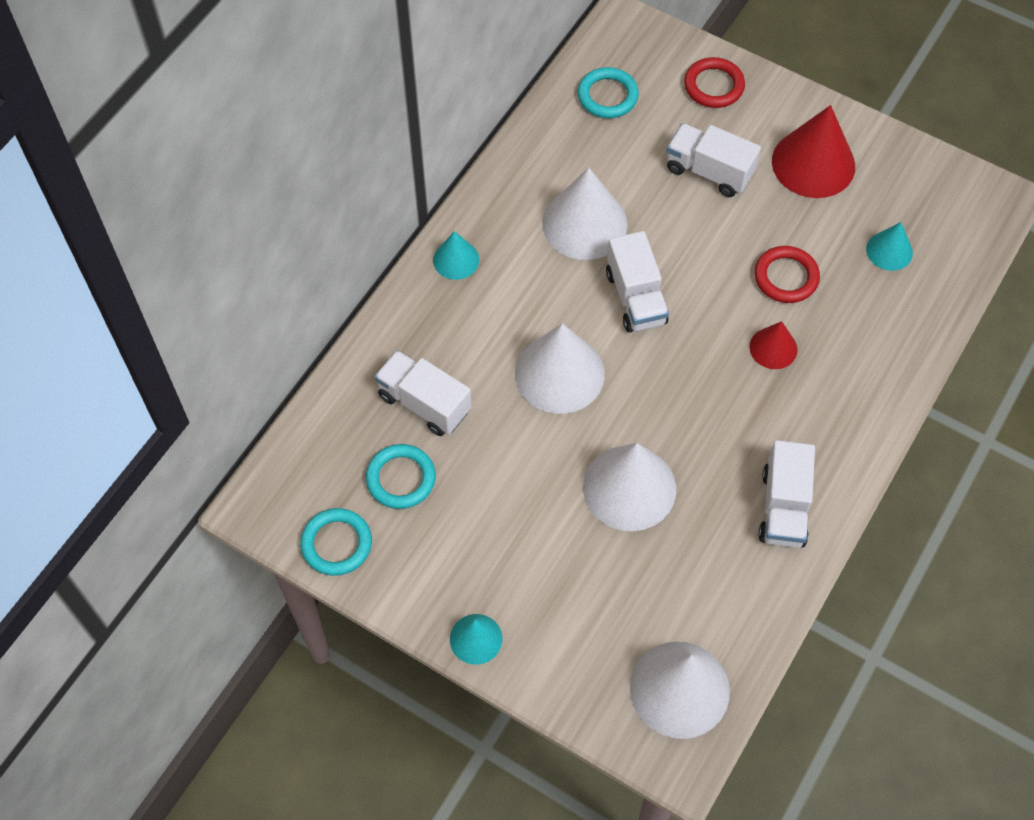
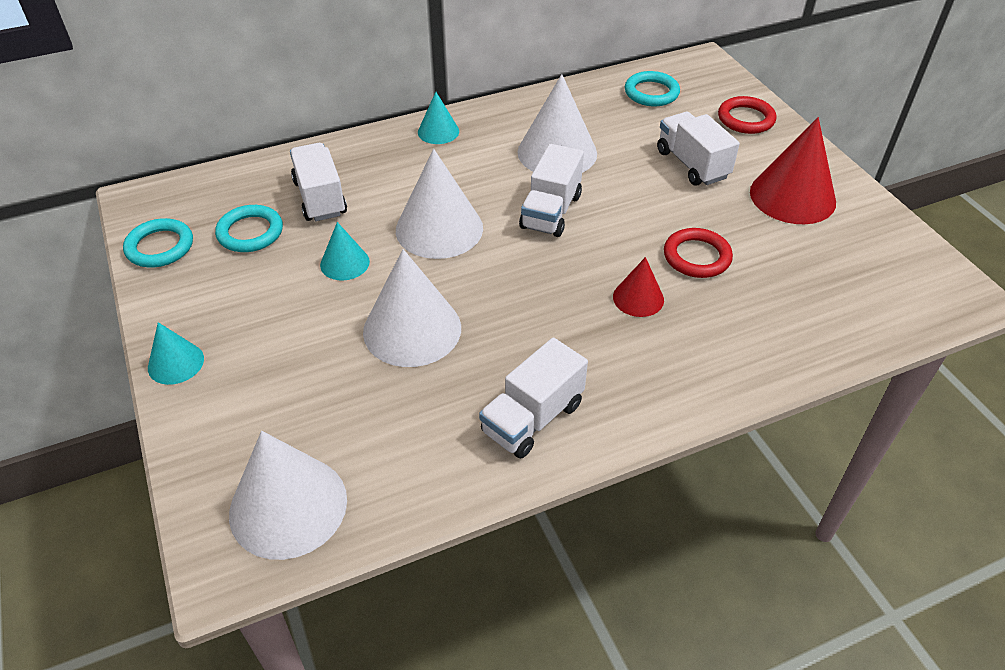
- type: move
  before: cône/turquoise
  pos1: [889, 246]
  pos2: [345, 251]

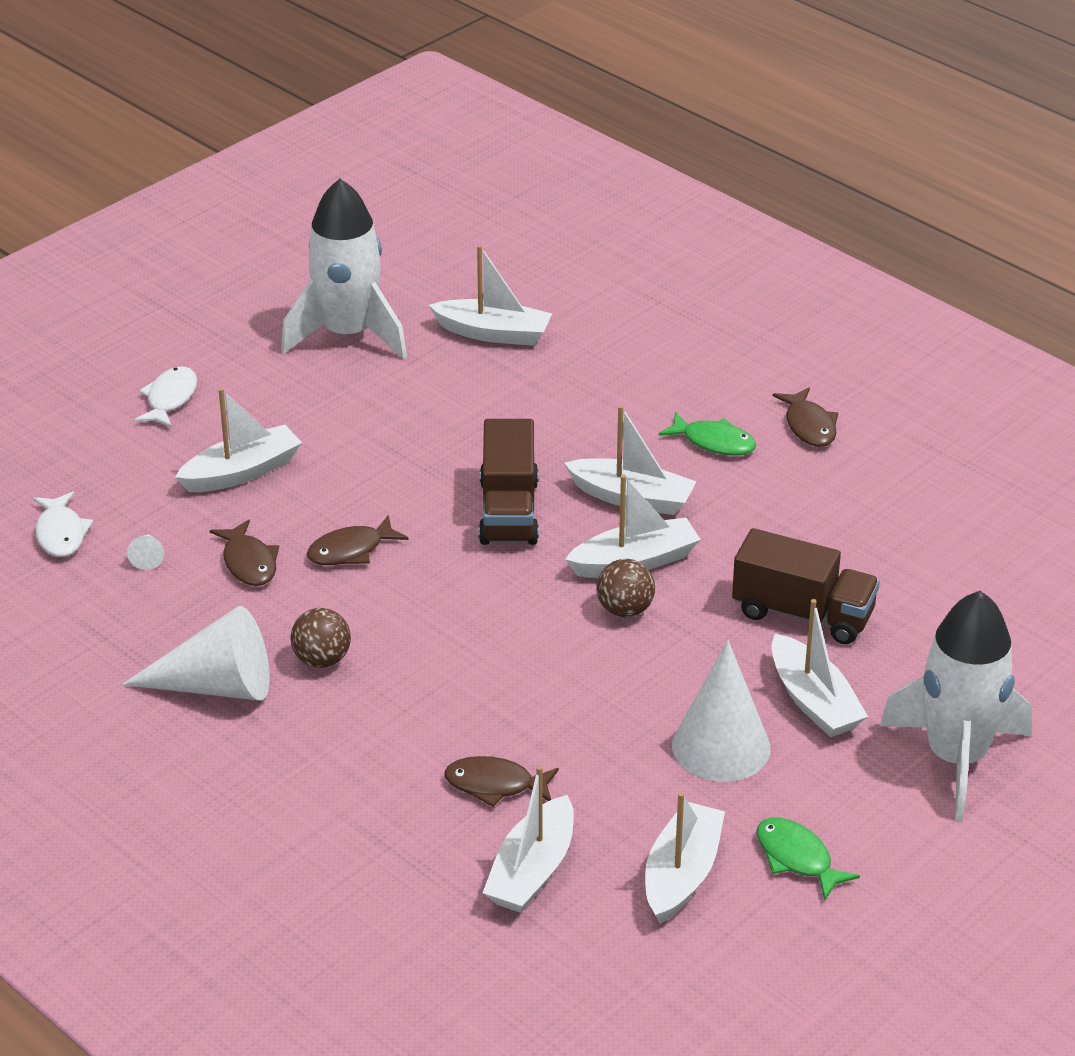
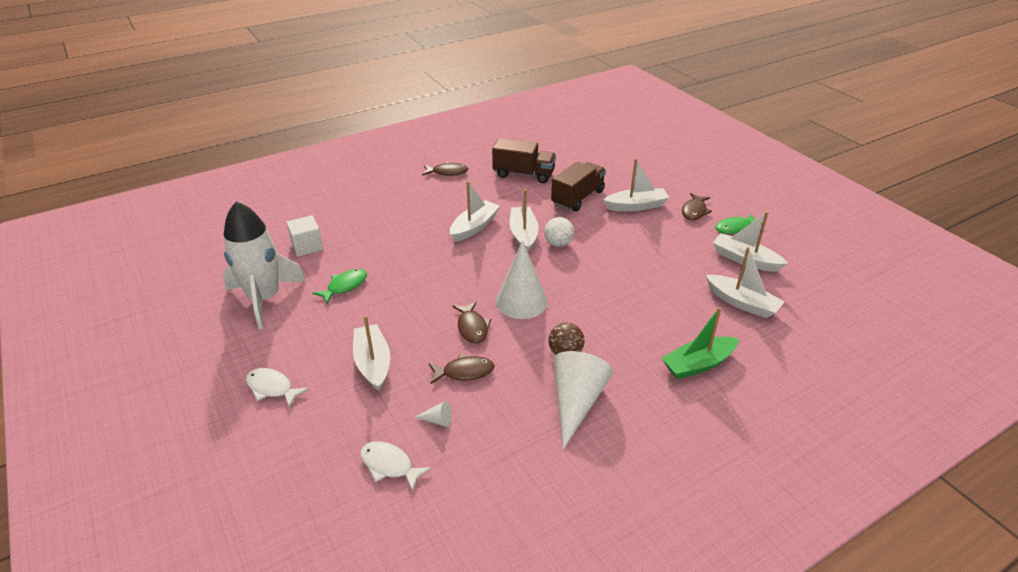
- type: delete
  before: fusée/blanc
  pos1: [956, 706]
- type: insert
  after: bateau/vert
  pos2: [700, 343]
- type: move
  before: poisson/marron
  pos1: [501, 781]
  pos2: [697, 206]
- type: move
  before: camion/marron
  pos1: [508, 482]
  pos2: [524, 160]
- type: move
  before: poisson/vert
  pos1: [707, 434]
  pos2: [339, 286]
- type: move
  before: cône/blanc
  pos1: [721, 711]
  pos2: [521, 279]
- type: replace
  before: bateau/blanc
  after: cube/blanc
  pos1: [490, 295]
  pos2: [304, 235]
- type: recolor
  before: balle/marron
  after: balle/blanc
  pos1: [625, 588]
  pos2: [559, 232]
- type: rotate
  before: poisson/blanc
  pos1: [63, 524]
  pos2: [395, 466]
  turn: -150

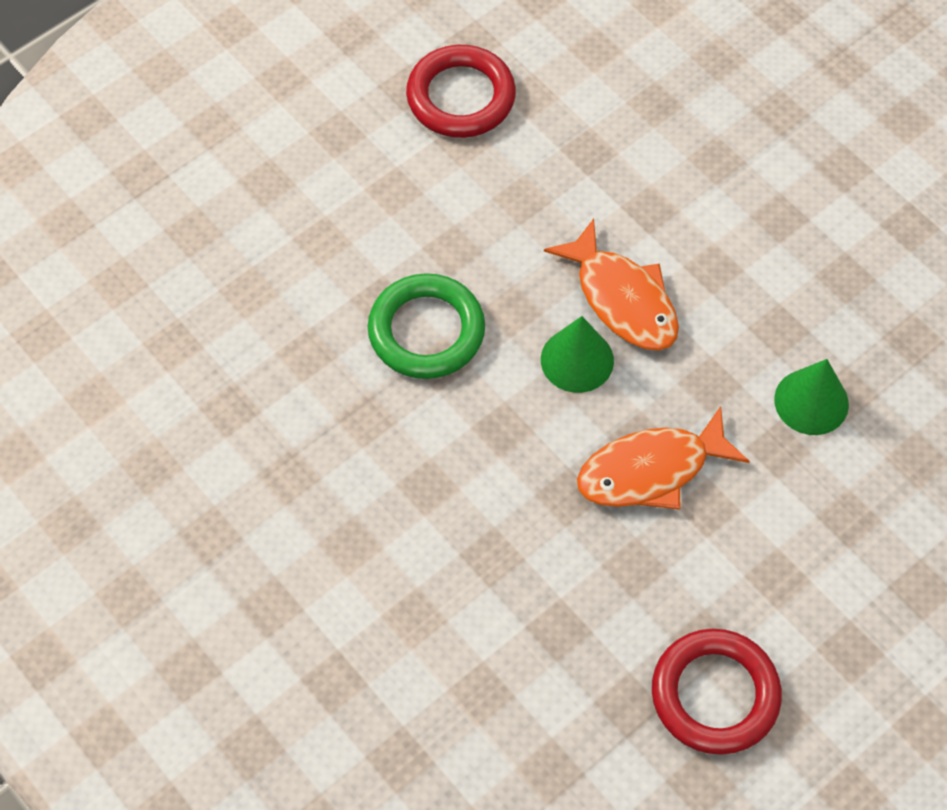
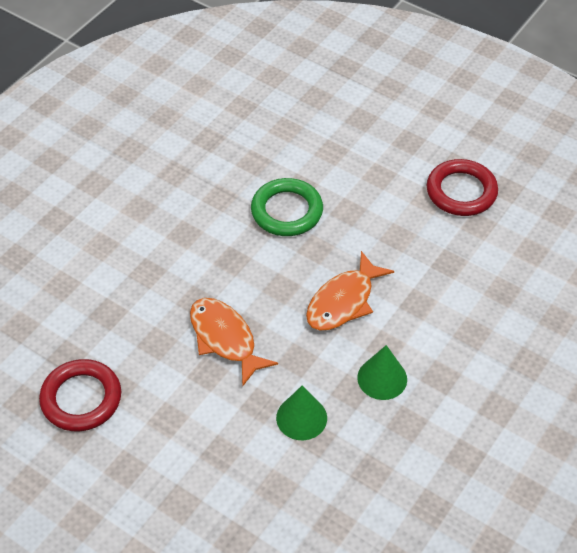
- type: move
  before: cône/vert
  pos1: [577, 354]
  pos2: [382, 372]

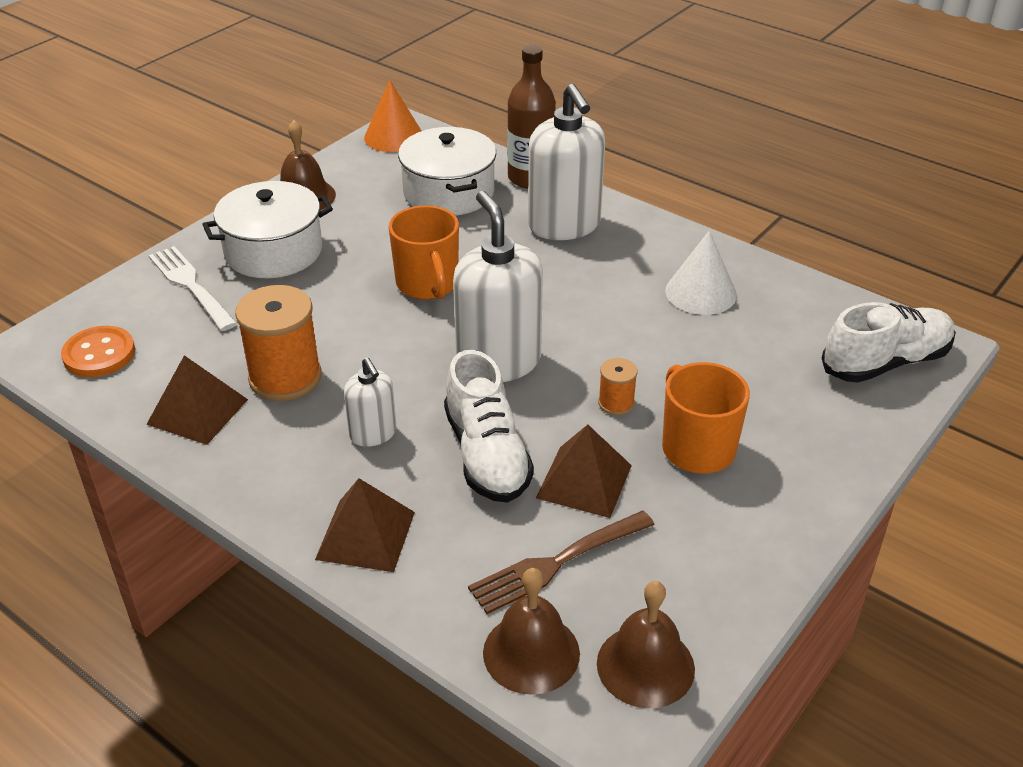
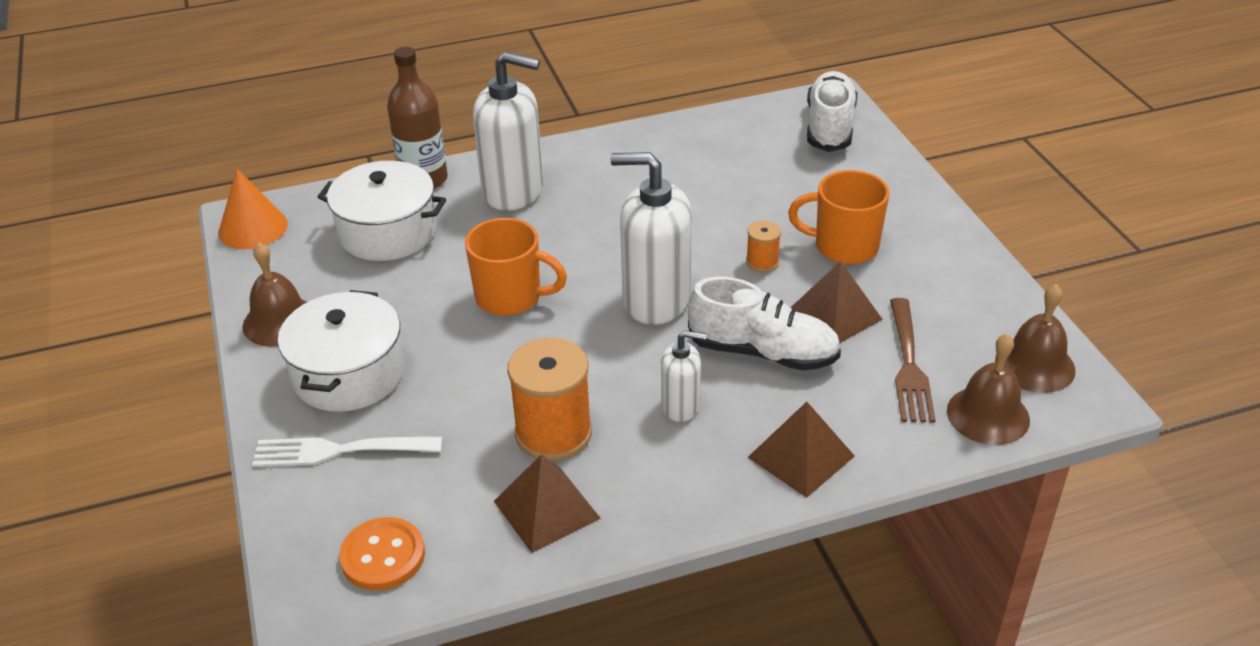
- type: delete
  before: cône/blanc
  pos1: [701, 273]

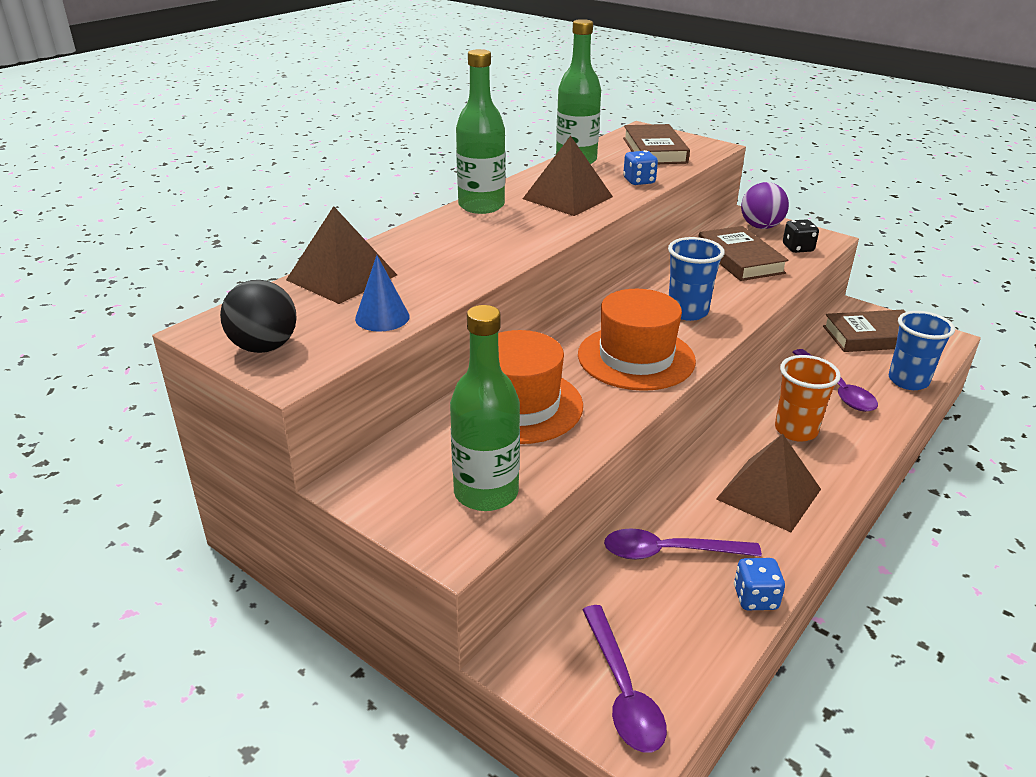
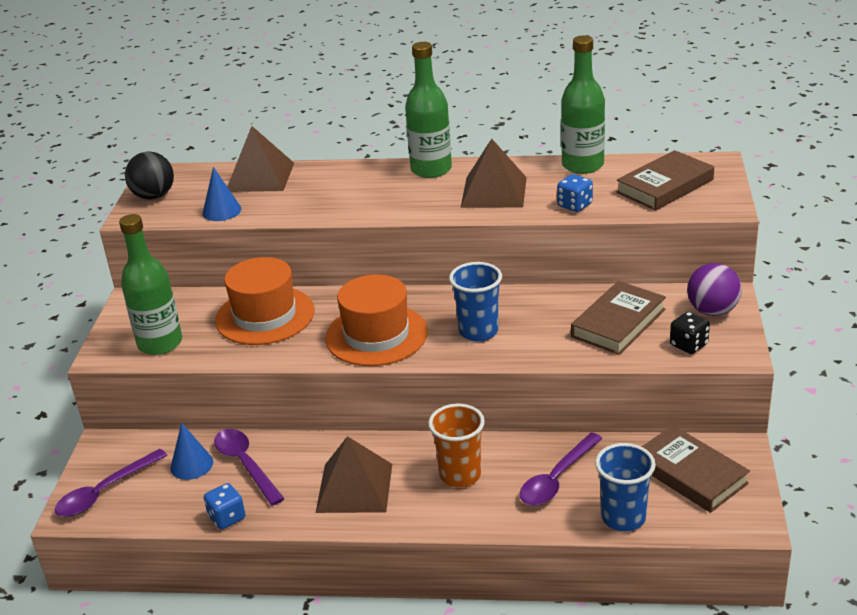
- type: insert
  after: cône/bleu
  pos2: [191, 451]

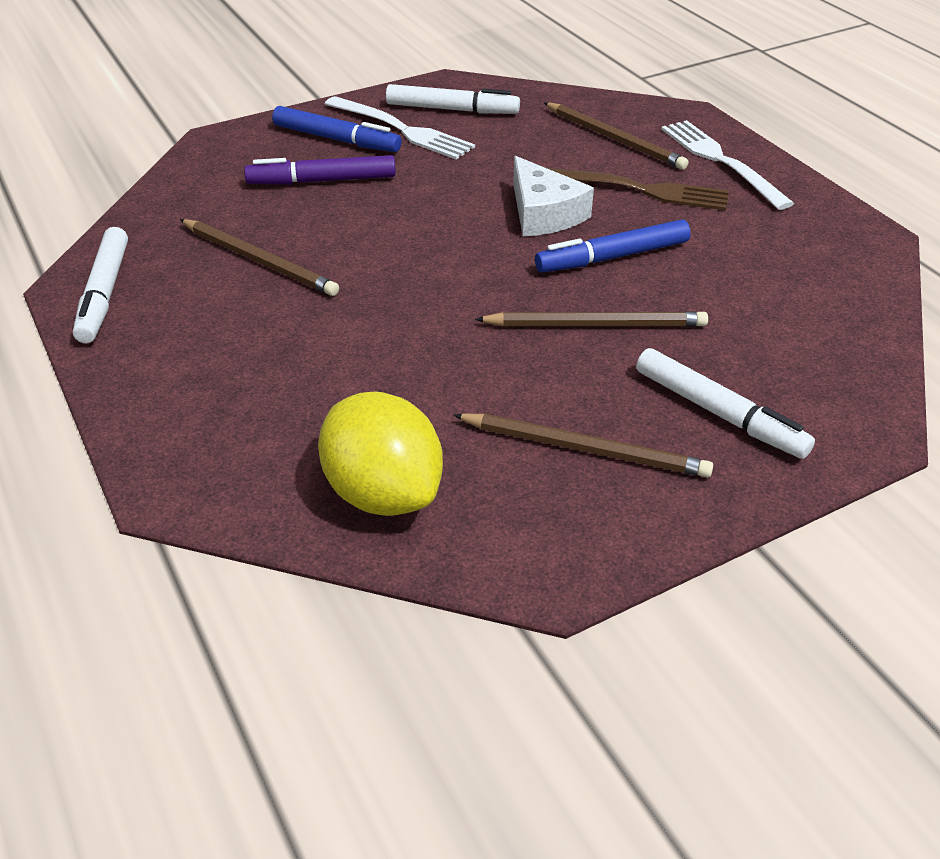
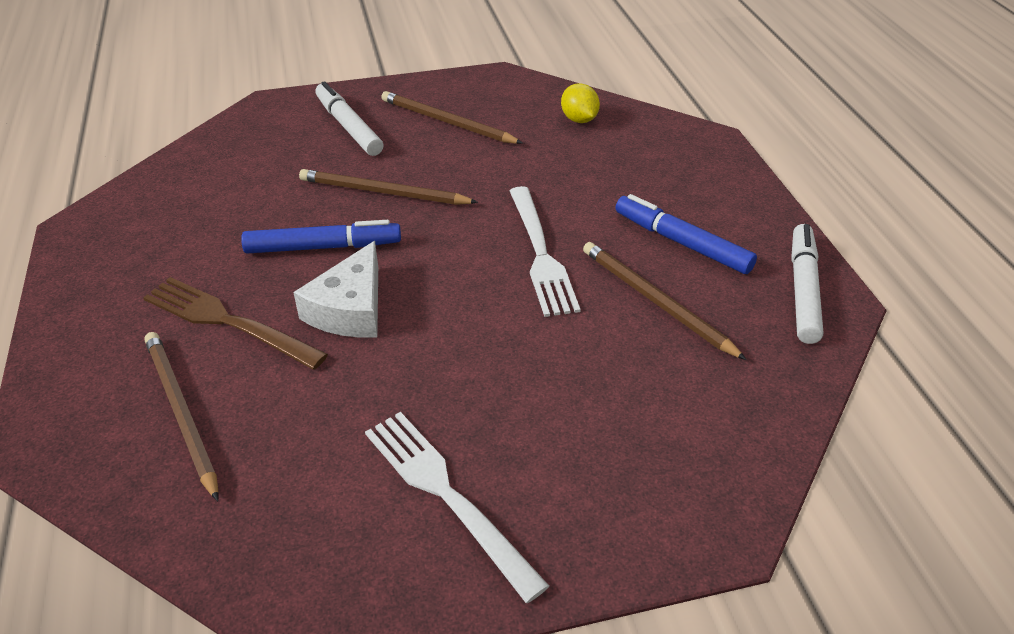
- type: delete
  before: feutre/violet
  pos1: [320, 170]
- type: delete
  before: feutre/blanc
  pos1: [453, 99]
- type: move
  before: feutre/bleu
  pos1: [337, 129]
  pos2: [686, 234]
- type: move
  before: fourchette/blanc
  pos1: [727, 165]
  pos2: [545, 251]
- type: rotate
  before: fromage/blanc
  pos1: [553, 196]
  pos2: [335, 289]
  turn: -150
- type: resize
  before: citron/jaune
  pos1: [380, 454]
  pos2: [580, 103]
  scale: 0.54

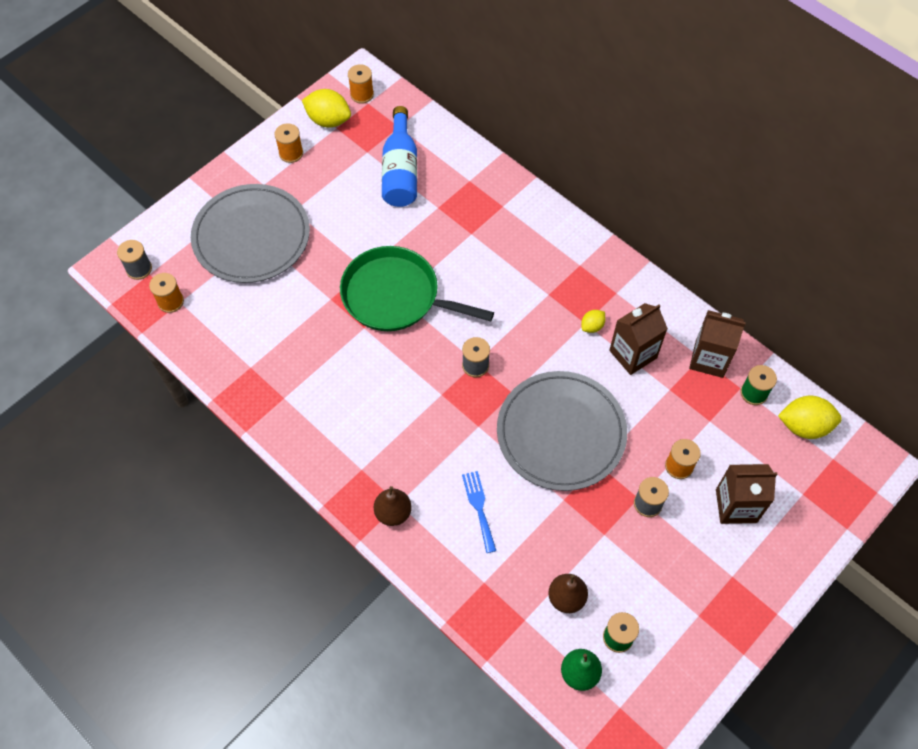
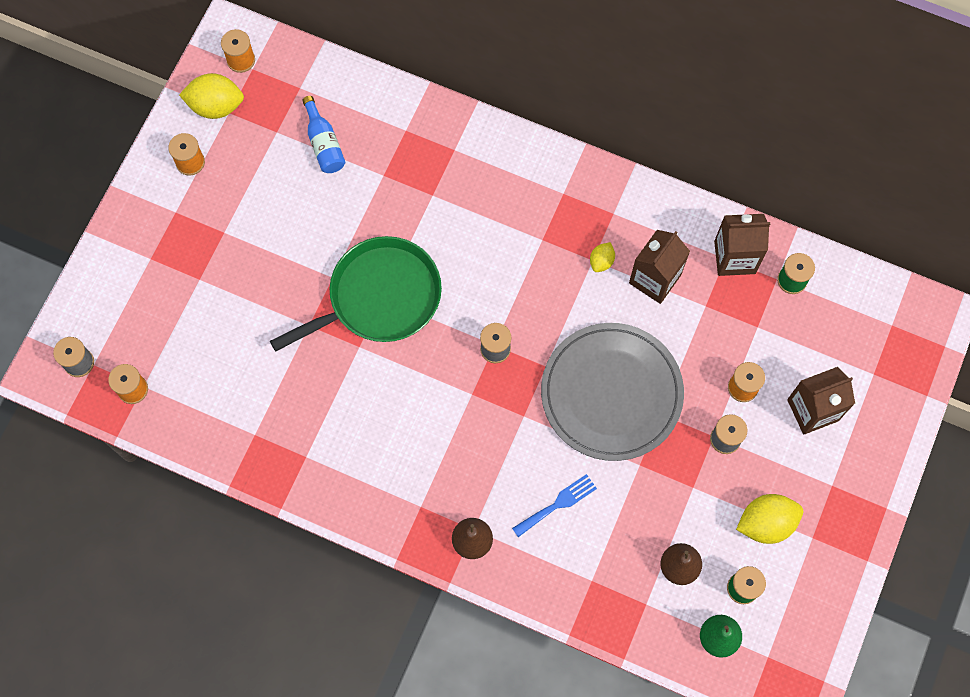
- type: delete
  before: assiette/gris
  pos1: [250, 233]
- type: move
  before: citron/jaune
  pos1: [810, 417]
  pos2: [769, 519]
- type: rotate
  before: poêle/vert
  pos1: [417, 288]
  pos2: [356, 294]
  turn: 150
- type: rotate
  before: fourchette/bleu
  pos1: [479, 512]
  pos2: [554, 505]
  turn: 90
- type: resize
  before: bouteille/bleu
  pos1: [399, 156]
  pos2: [323, 134]
  scale: 0.62

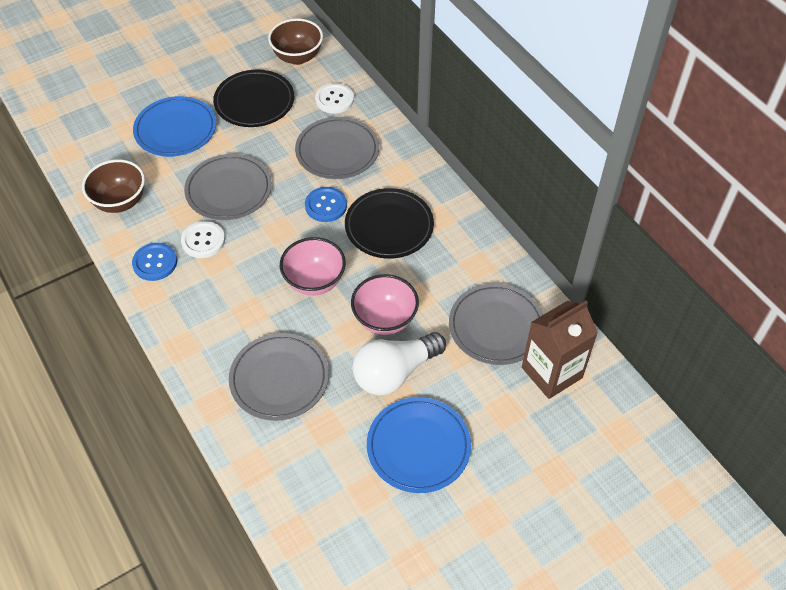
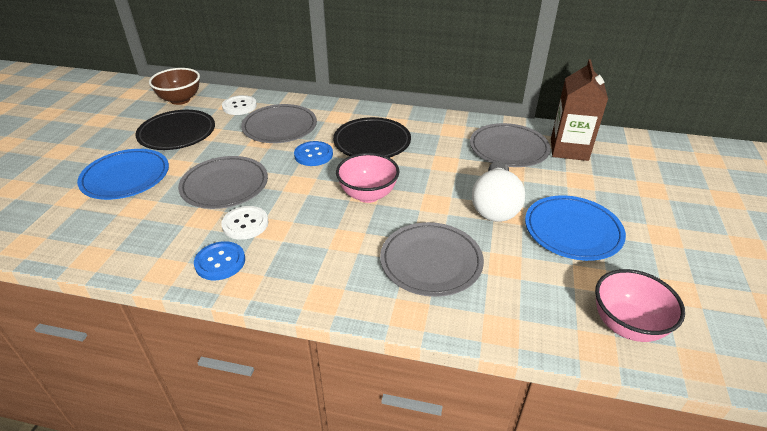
- type: delete
  before: bol/marron
  pos1: [113, 186]
- type: move
  before: bol/rose
  pos1: [385, 304]
  pos2: [640, 305]

